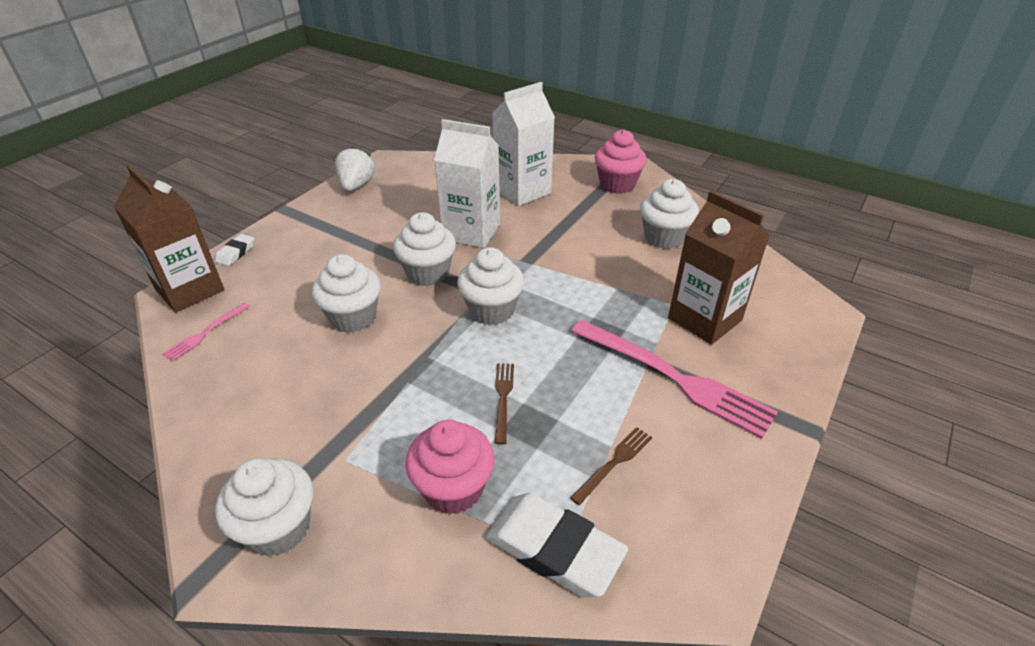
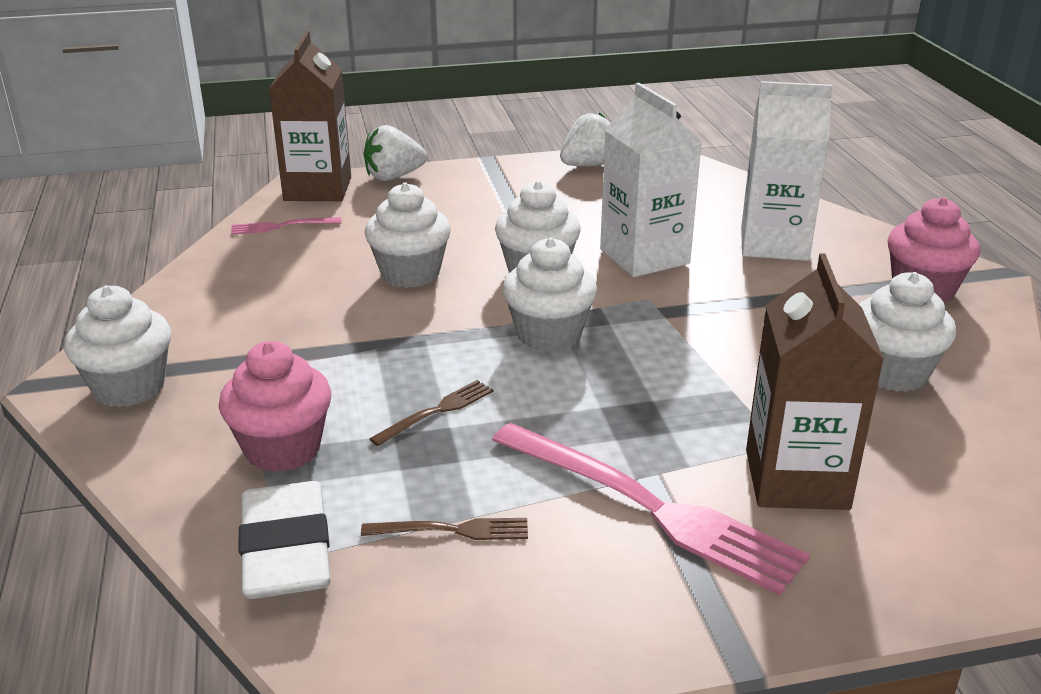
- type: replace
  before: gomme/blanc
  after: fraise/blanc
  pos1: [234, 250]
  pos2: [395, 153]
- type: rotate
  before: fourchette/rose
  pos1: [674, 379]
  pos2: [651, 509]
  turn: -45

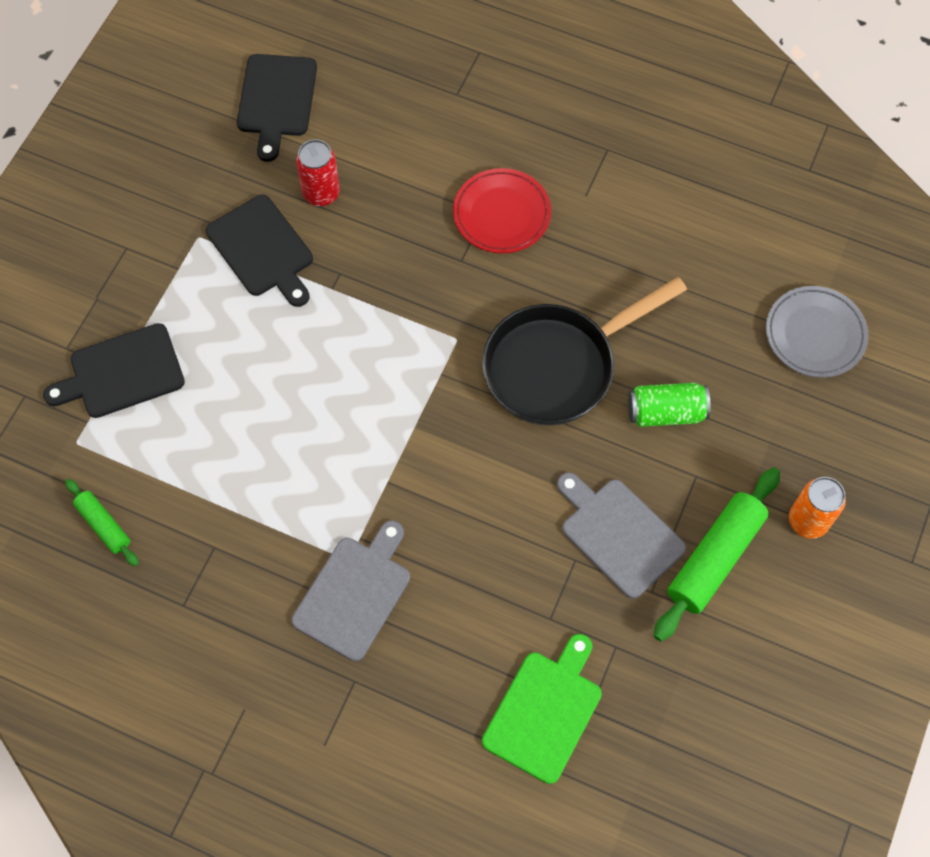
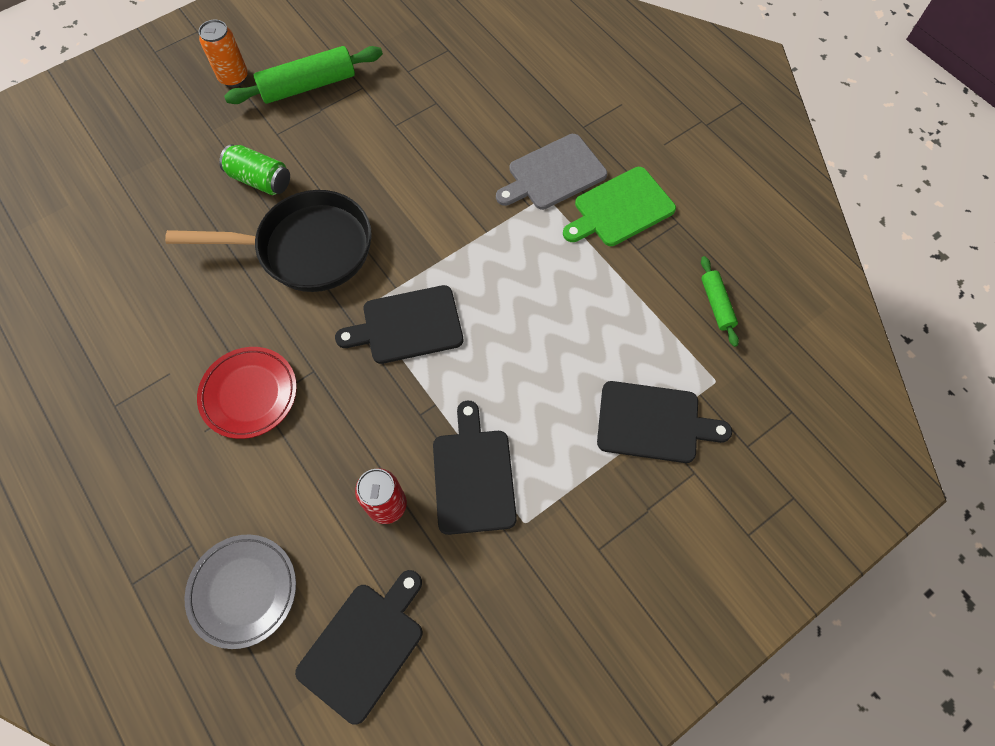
- type: delete
  before: planche à découper/gris
  pos1: [621, 535]
- type: insert
  after: planche à découper/noir
  pos2: [399, 324]
- type: move
  before: planche à découper/vert
  pos1: [542, 709]
  pos2: [619, 206]
- type: move
  before: assiette/gris
  pos1: [817, 332]
  pos2: [240, 591]

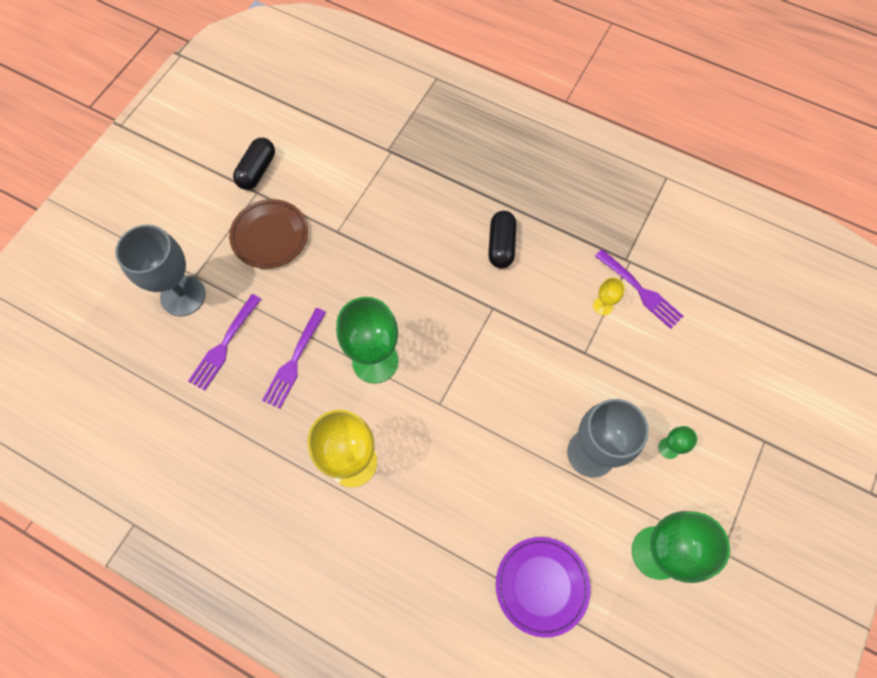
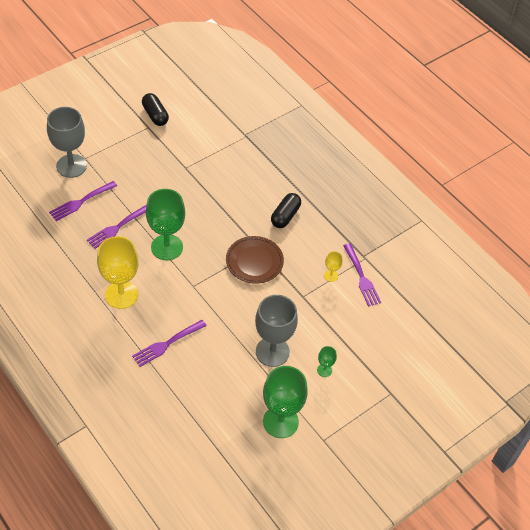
- type: delete
  before: assiette/violet
  pos1: [543, 587]
- type: insert
  after: fourchette/violet
  pos2: [169, 343]
- type: move
  before: assiette/marron
  pos1: [268, 234]
  pos2: [255, 260]
- type: rotate
  before: gélule/noir
  pos1: [254, 164]
  pos2: [155, 109]
  turn: -75

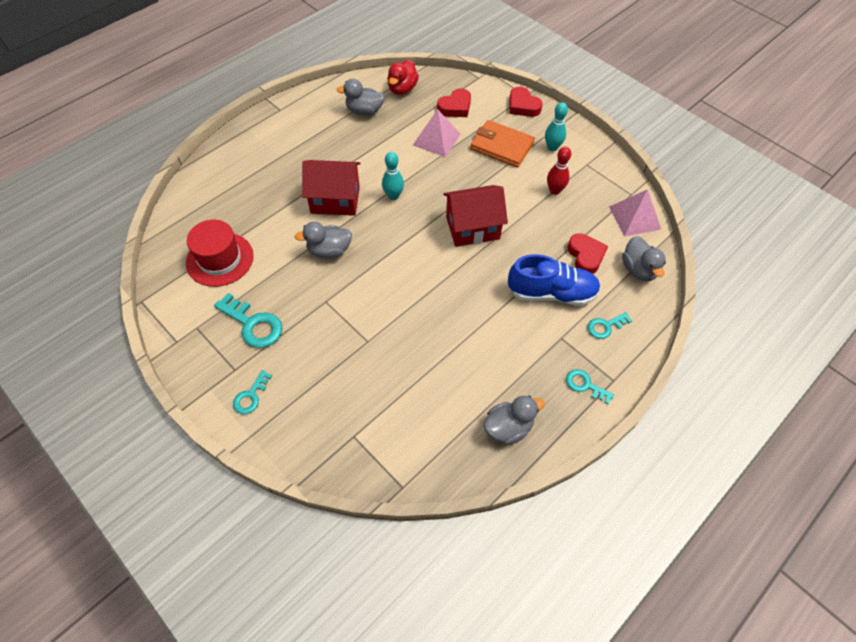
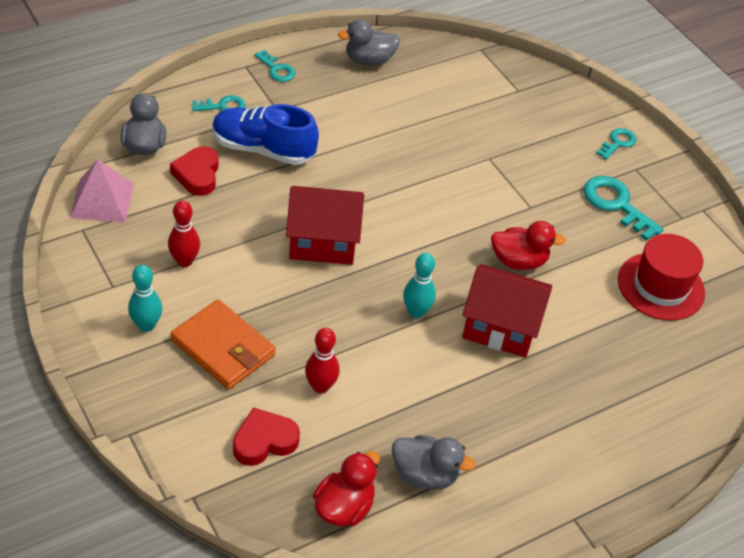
- type: delete
  before: cœur/rouge
  pos1: [526, 102]
- type: replace
  before: pyramide/rose
  after: quille/rouge
  pos1: [437, 133]
  pos2: [322, 361]
- type: recolor
  before: canard/gris
  after: canard/rouge
  pos1: [323, 240]
  pos2: [528, 245]

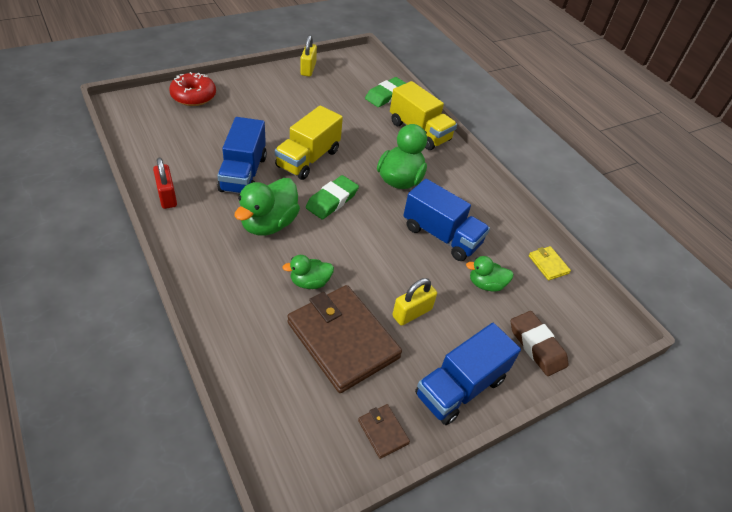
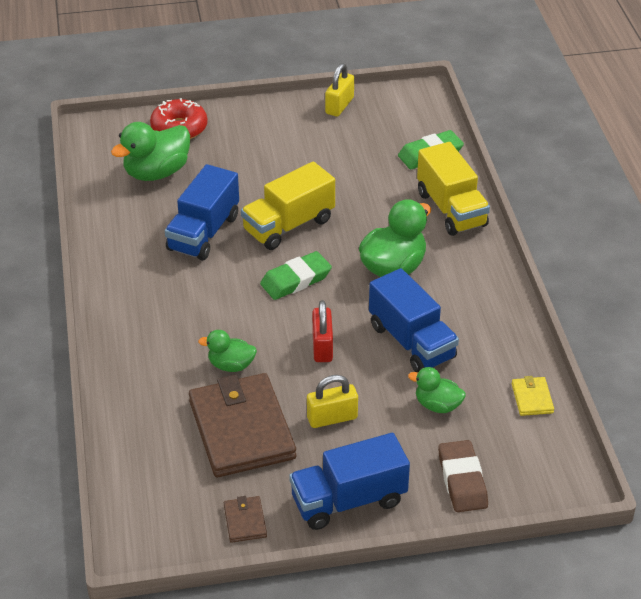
- type: move
  before: cadenas/rouge
  pos1: [165, 183]
  pos2: [322, 331]
- type: move
  before: canard/vert
  pos1: [267, 207]
  pos2: [150, 151]

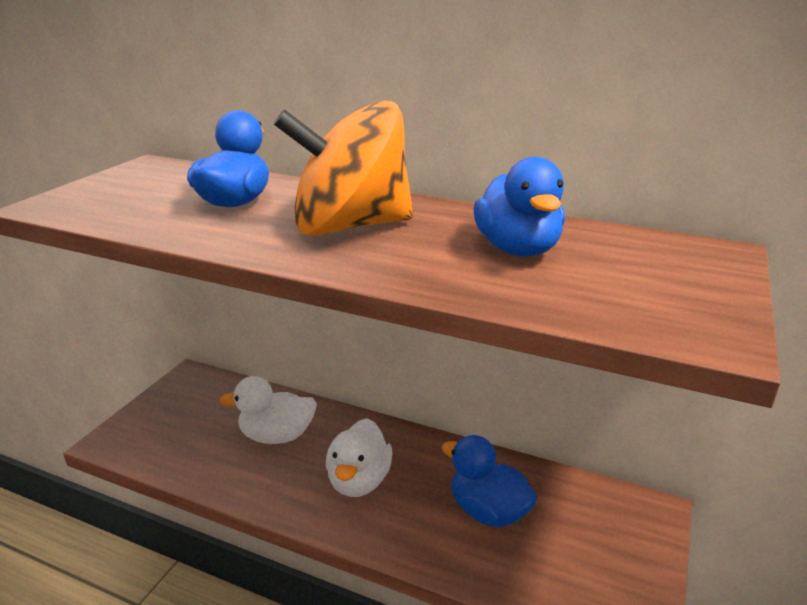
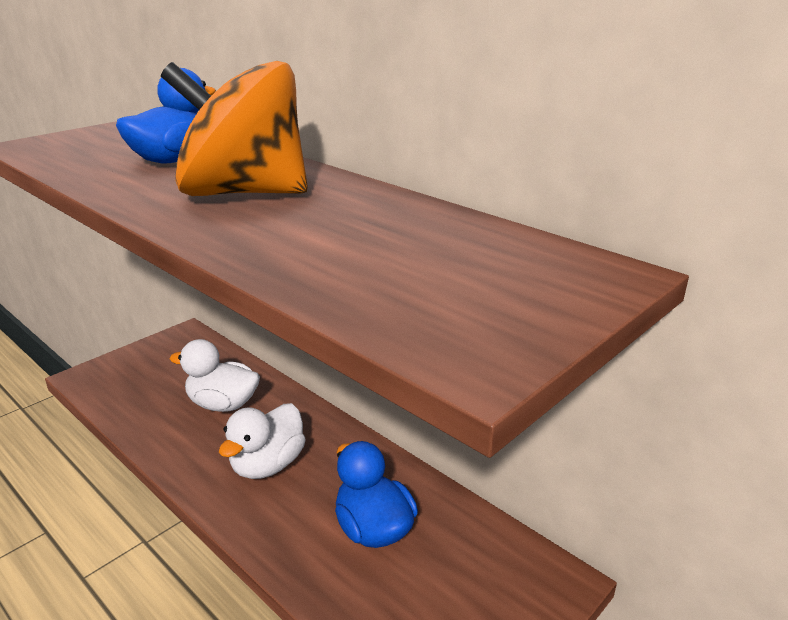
- type: delete
  before: canard/bleu
  pos1: [519, 207]

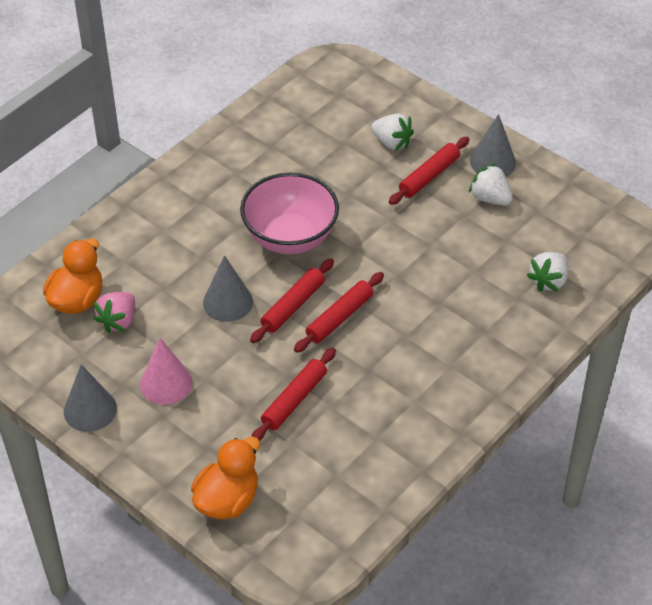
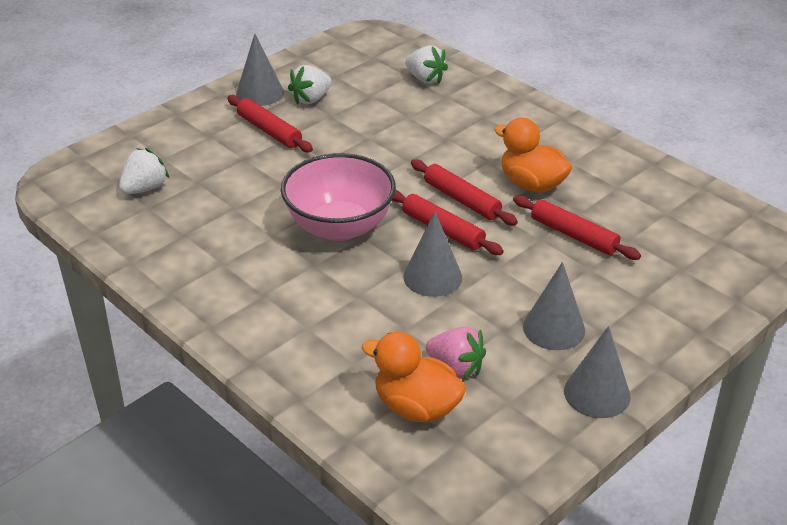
- type: move
  before: canard/orange
  pos1: [225, 478]
  pos2: [533, 155]
- type: move
  before: fraise/blanc
  pos1: [392, 132]
  pos2: [144, 171]
- type: recolor
  before: cône/rose
  after: cône/gris
  pos1: [166, 371]
  pos2: [554, 306]

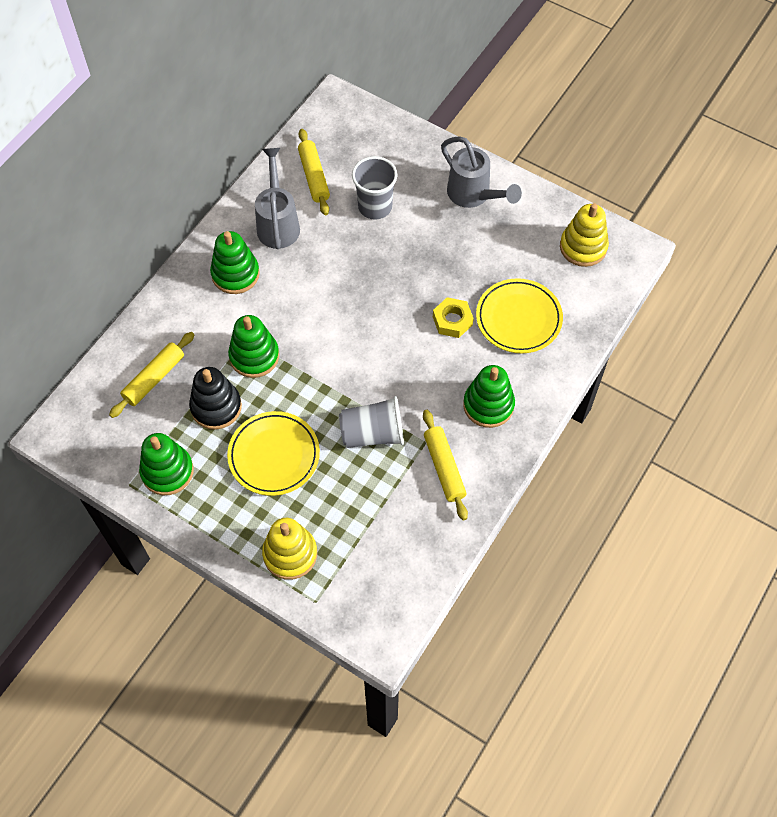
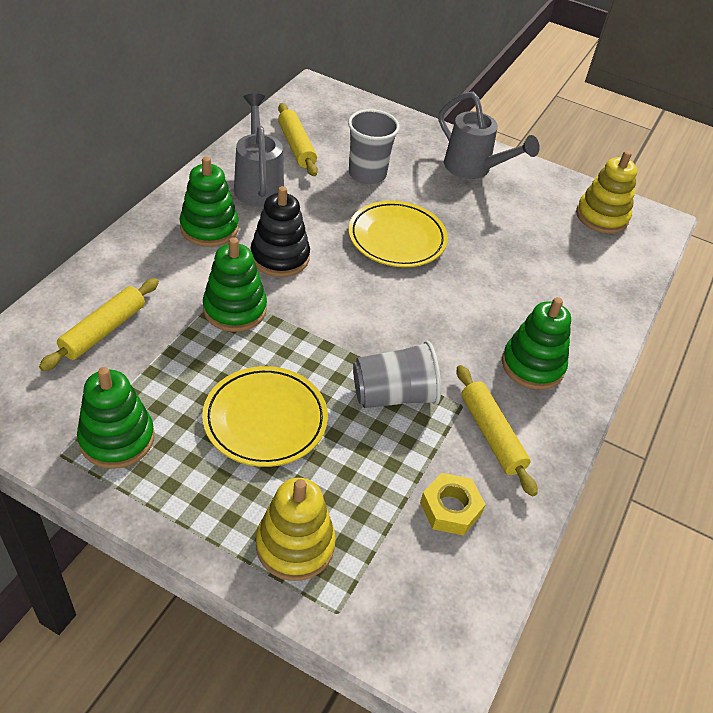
- type: move
  before: jouet à empiler/noir
  pos1: [215, 398]
  pos2: [280, 231]
- type: move
  before: écrou/jaune
  pos1: [453, 317]
  pos2: [453, 504]
- type: move
  before: assiette/jaune
  pos1: [519, 315]
  pos2: [398, 234]

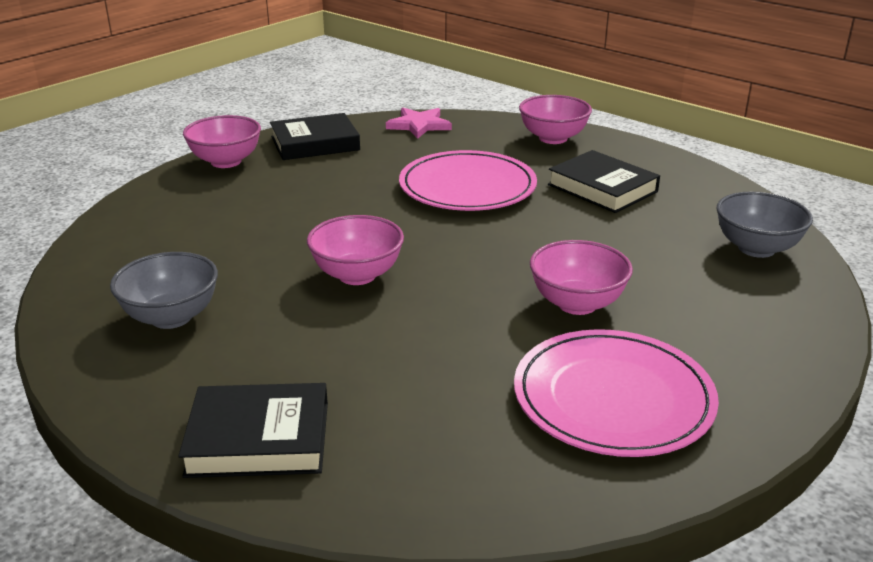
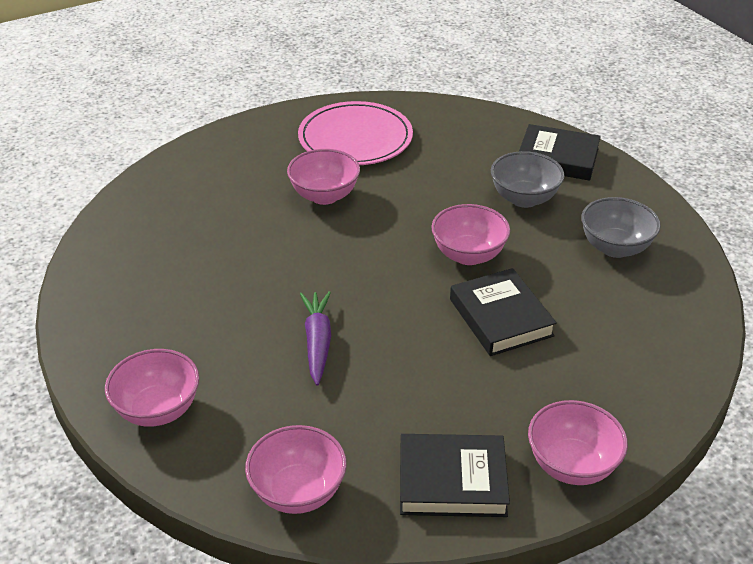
- type: move
  before: livre/noir
  pos1: [604, 181]
  pos2: [503, 312]
- type: move
  before: bol/gris
  pos1: [765, 225]
  pos2: [527, 179]
- type: replace
  before: étoile/rose
  after: bol/rose
  pos1: [419, 123]
  pos2: [296, 469]
- type: replace
  before: assiette/rose
  after: carotte/violet
  pos1: [468, 180]
  pos2: [315, 338]

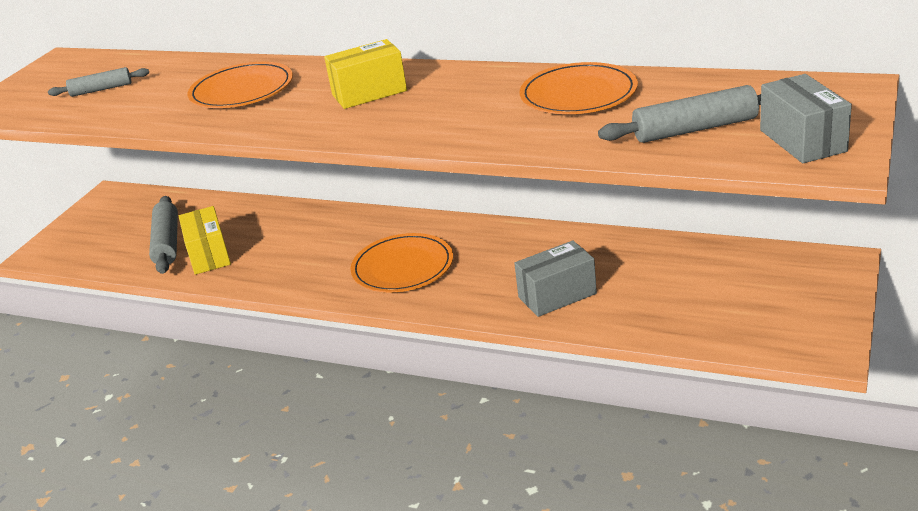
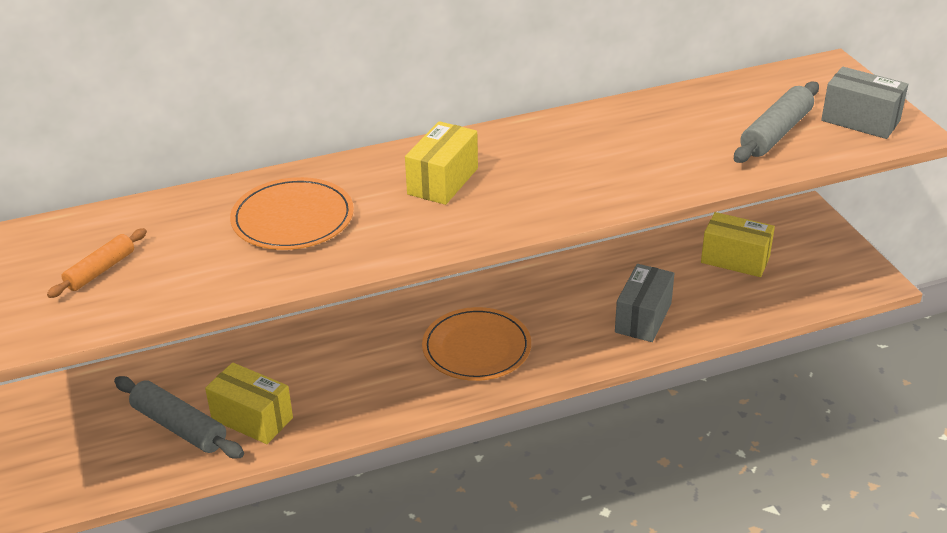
- type: delete
  before: assiette/orange
  pos1: [579, 88]
- type: insert
  after: boîte/jaune
  pos2: [738, 244]
- type: recolor
  before: rouleau à pâtisserie/gris
  after: rouleau à pâtisserie/orange
  pos1: [98, 82]
  pos2: [97, 263]

